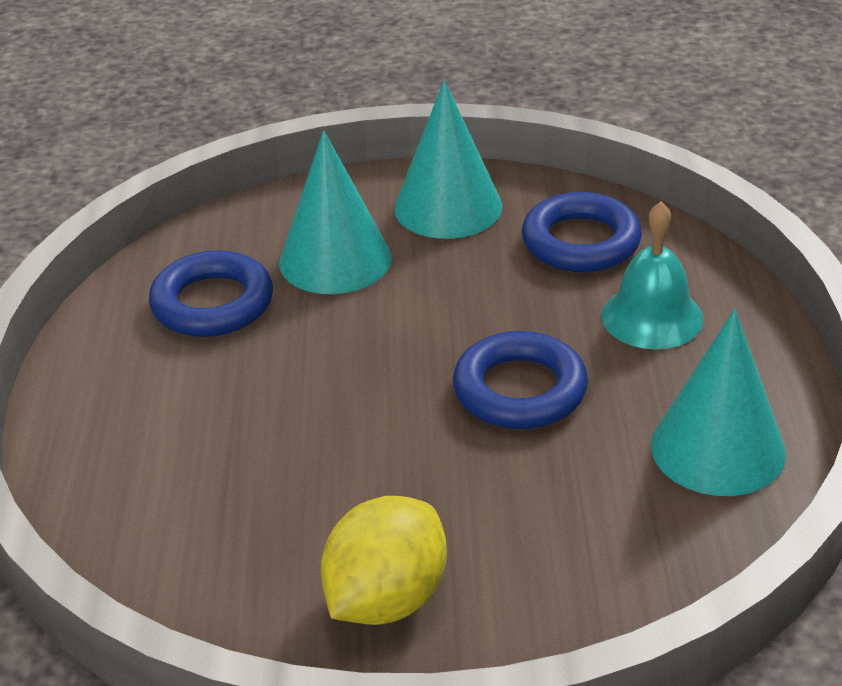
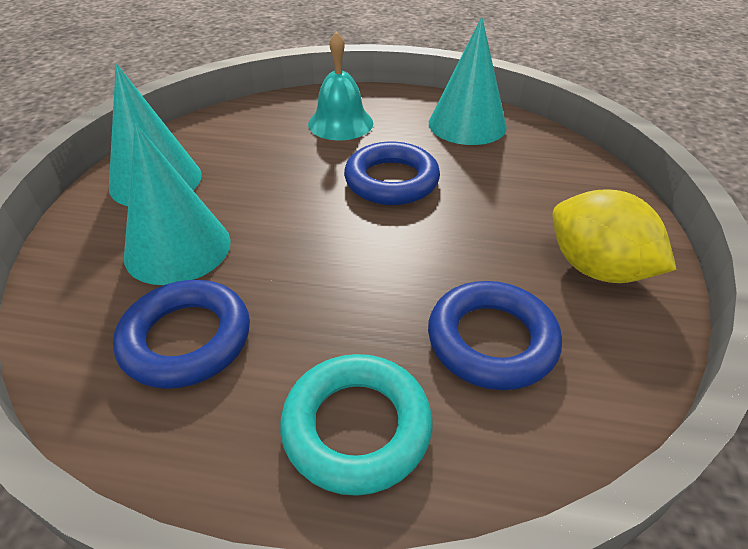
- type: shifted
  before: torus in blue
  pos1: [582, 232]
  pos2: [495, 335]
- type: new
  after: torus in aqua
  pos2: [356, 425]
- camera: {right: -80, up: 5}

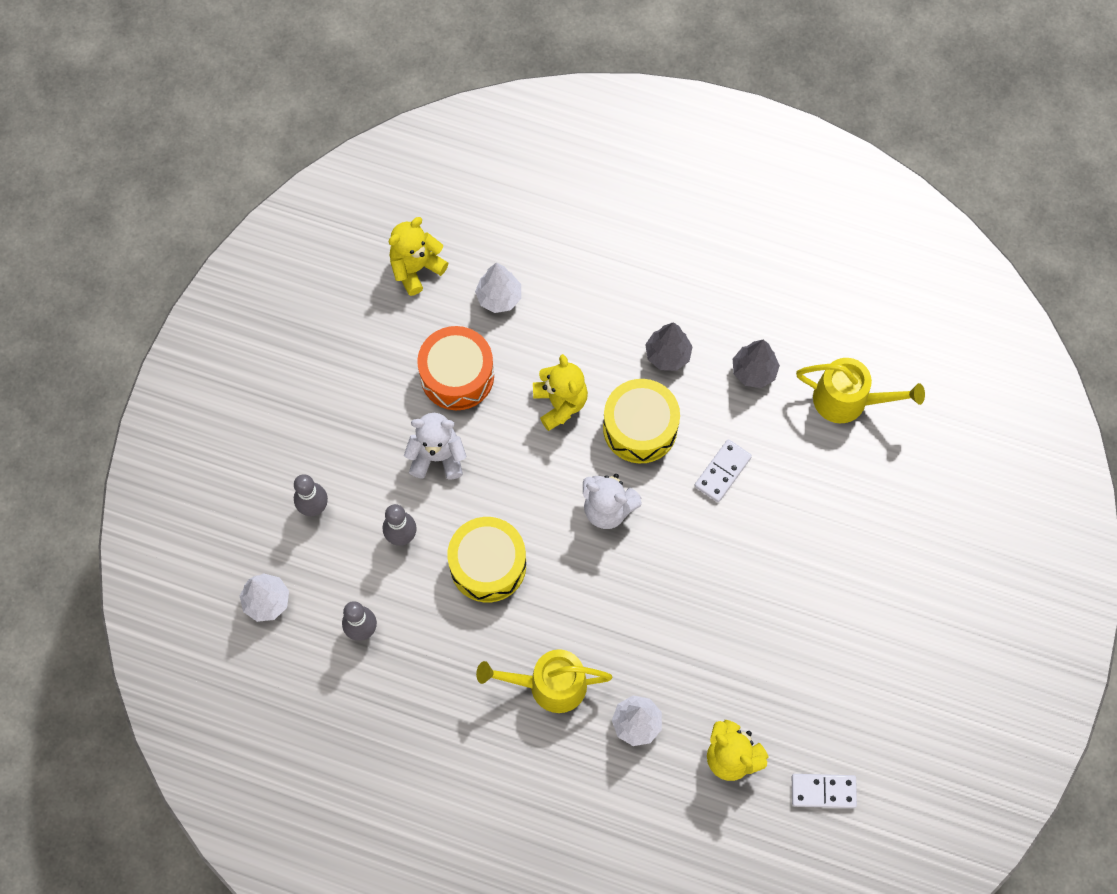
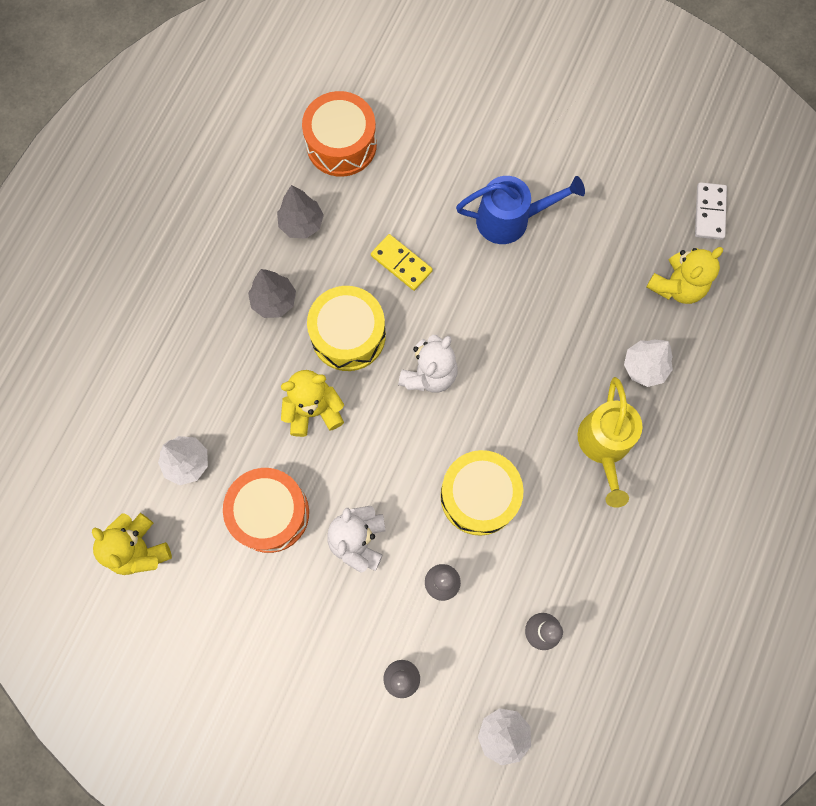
- type: repainted
  before: domino tile in white
  after: domino tile in yellow
  pos1: [723, 470]
  pos2: [402, 262]
- type: swapped
  before: watering can in yellow
  after: toy drum in orange-coloured
  pos1: [860, 390]
  pos2: [339, 134]
- type: new
  after: watering can in blue
  pos2: [520, 210]
- camera: {right: -85, up: 5}

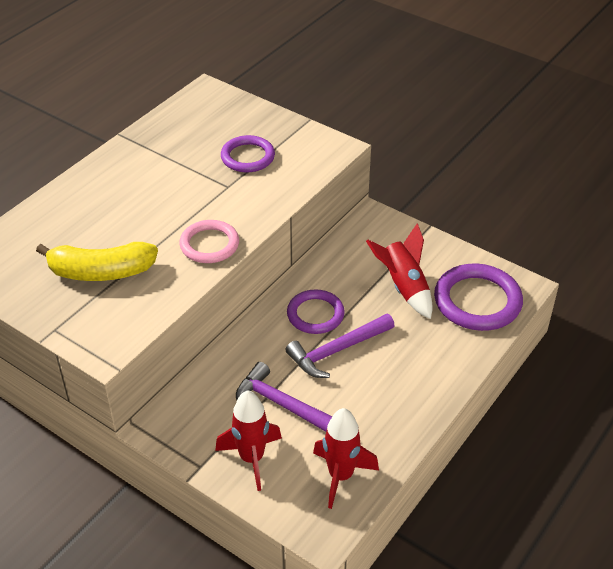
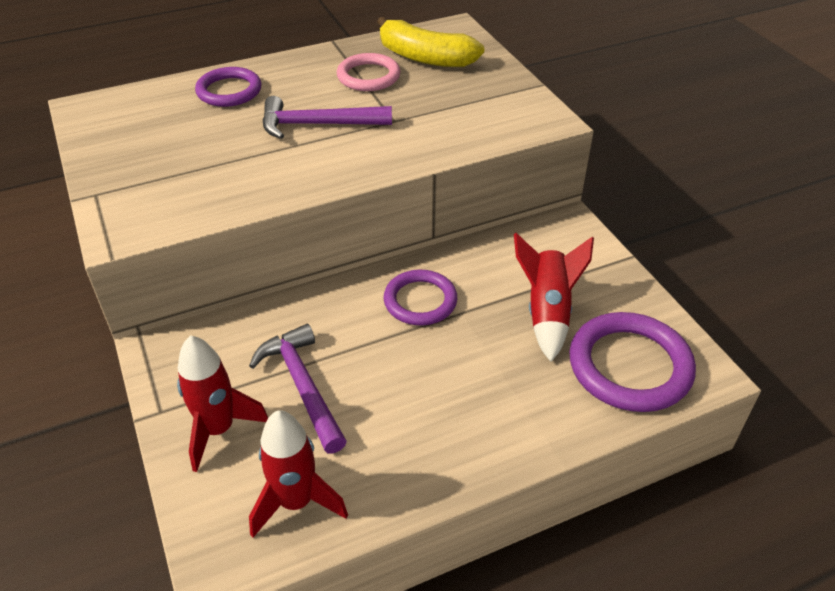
- type: shifted
  before: toy banana in yellow
  pos1: [97, 261]
  pos2: [430, 42]
- type: shifted
  before: torus in rose-pink
  pos1: [209, 241]
  pos2: [368, 72]
- type: shifted
  before: torus in violet
  pos1: [248, 153]
  pos2: [228, 87]
- type: shifted
  before: claw hammer in violet
  pos1: [340, 346]
  pos2: [327, 117]
- camera: {right: 30, up: 0}

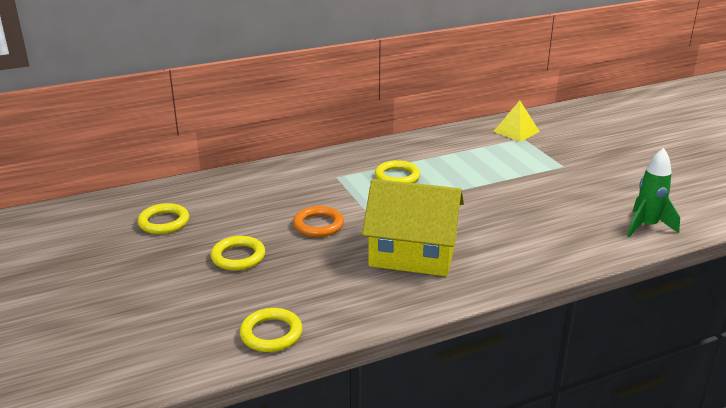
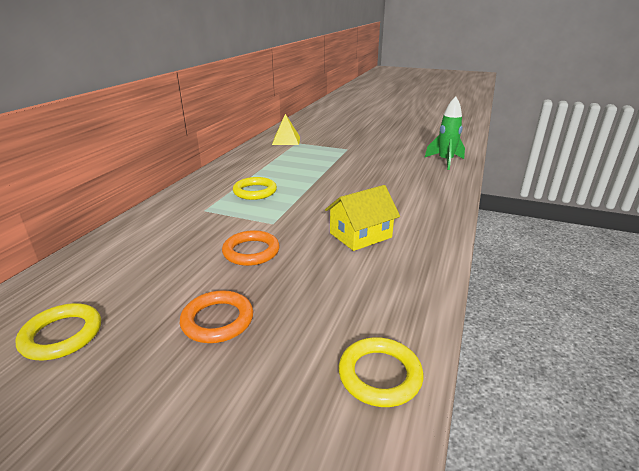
- type: repainted
  before: torus in yellow
  after: torus in orange-coloured
  pos1: [238, 253]
  pos2: [216, 316]
- type: scaled
  before: house in yellow
  pos1: [413, 227]
  pos2: [362, 218]
  scale: 0.62
- camera: {right: -45, up: 0}

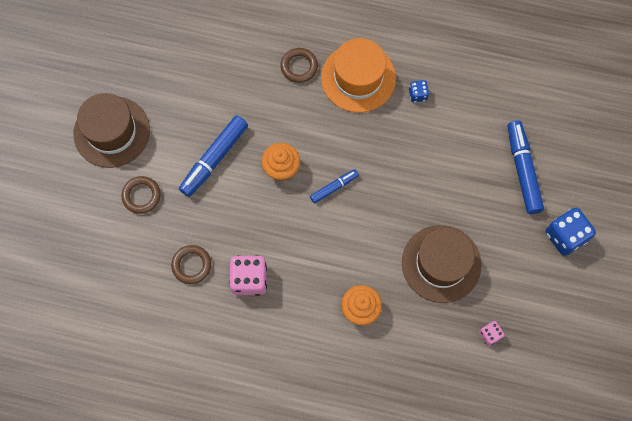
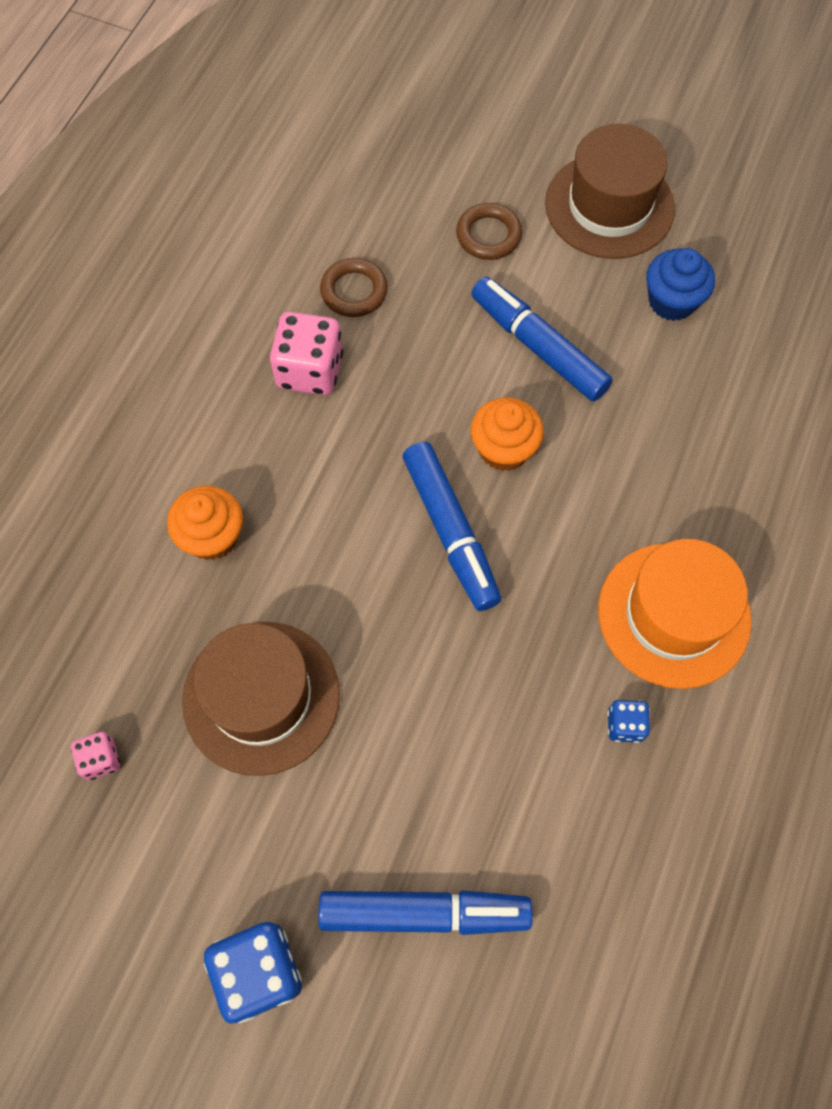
- type: gone
  before: torus in russet
  pos1: [299, 65]
- type: scaled
  before: marker in blue
  pos1: [334, 186]
  pos2: [451, 526]
  scale: 1.79
- type: new
  after: muffin in blue
  pos2: [680, 284]
- camera: {right: 100, up: -5}

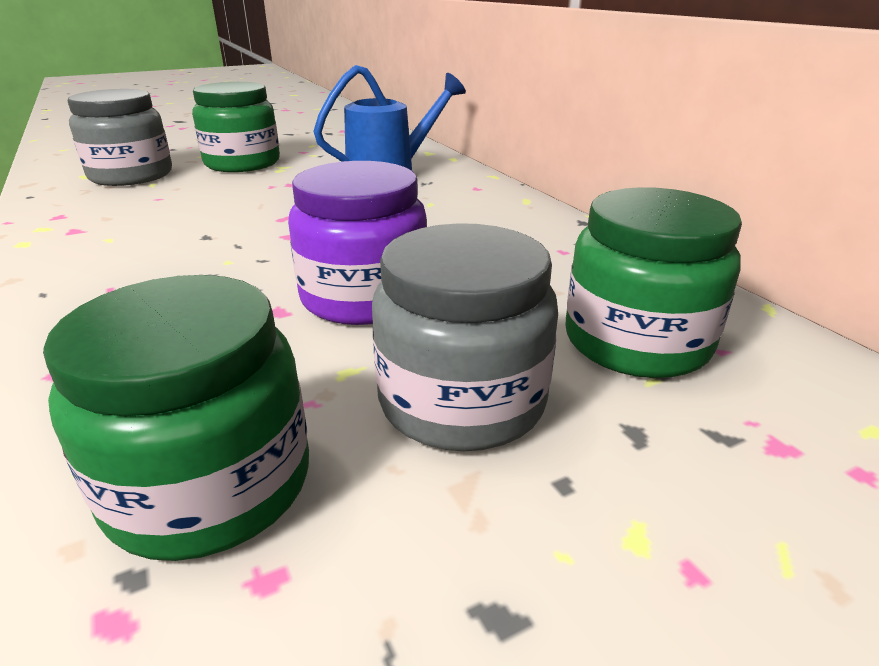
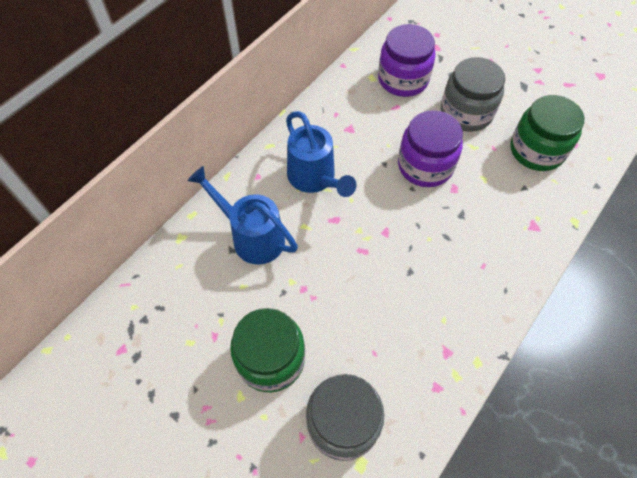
- type: repainted
  before: jar in leaf-green
  after: jar in violet
  pos1: [654, 282]
  pos2: [407, 60]
- type: new
  after: watering can in blue
  pos2: [321, 154]
- camera: {right: -115, up: 30}

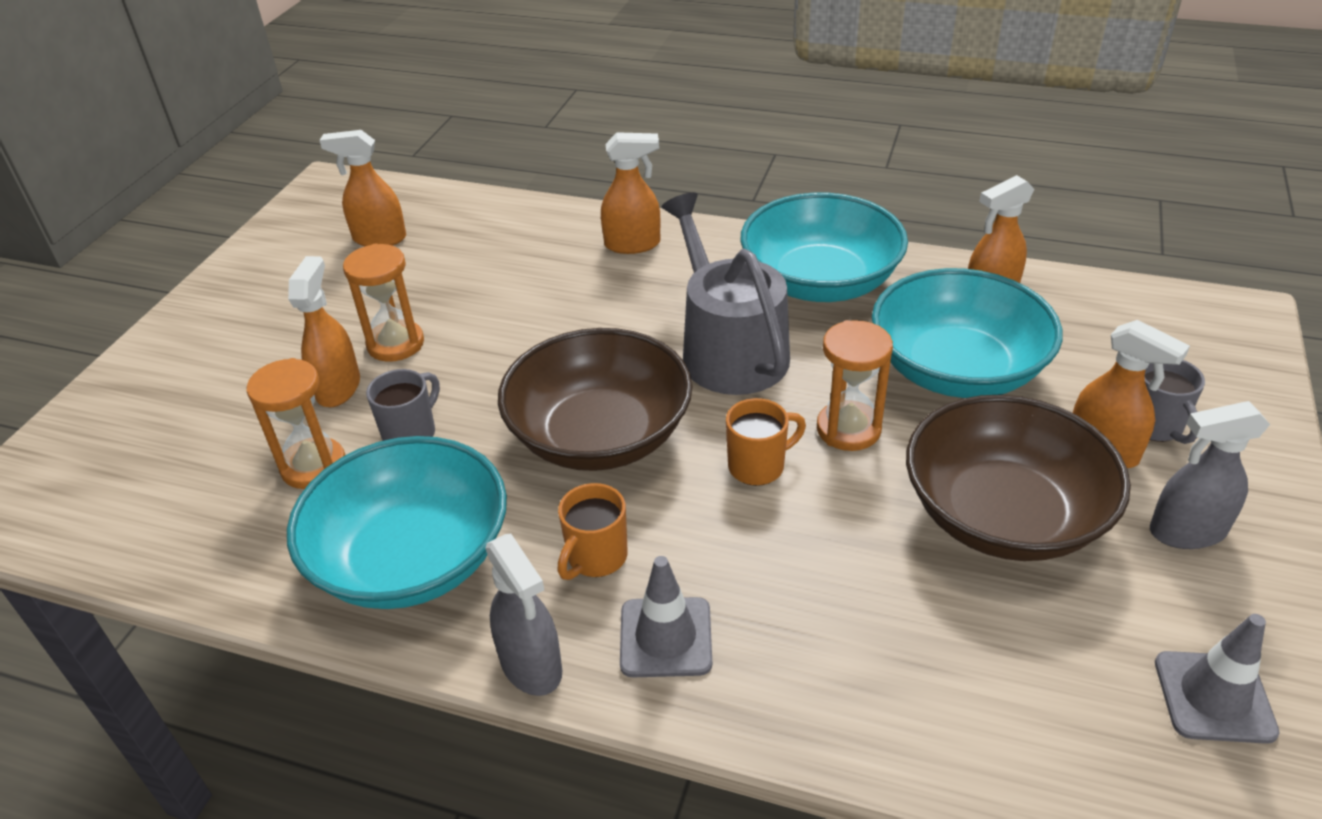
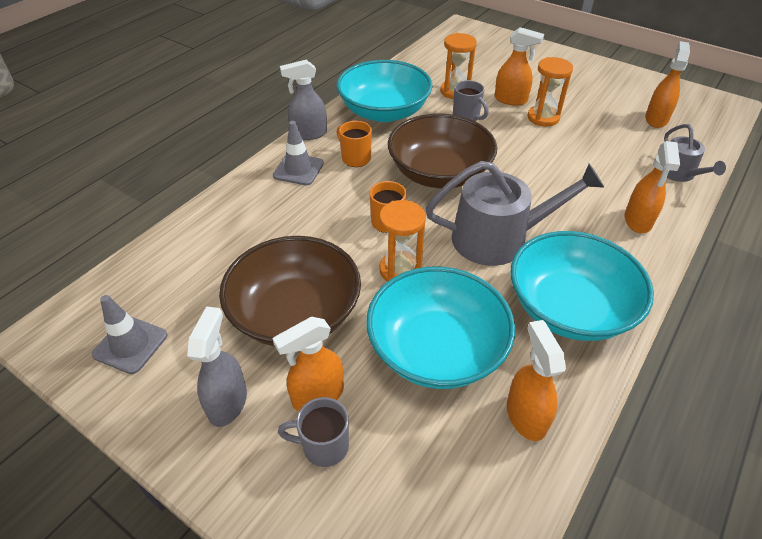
- type: new
  after: watering can in grey
  pos2: [695, 153]
- camera: {right: 105, up: 5}

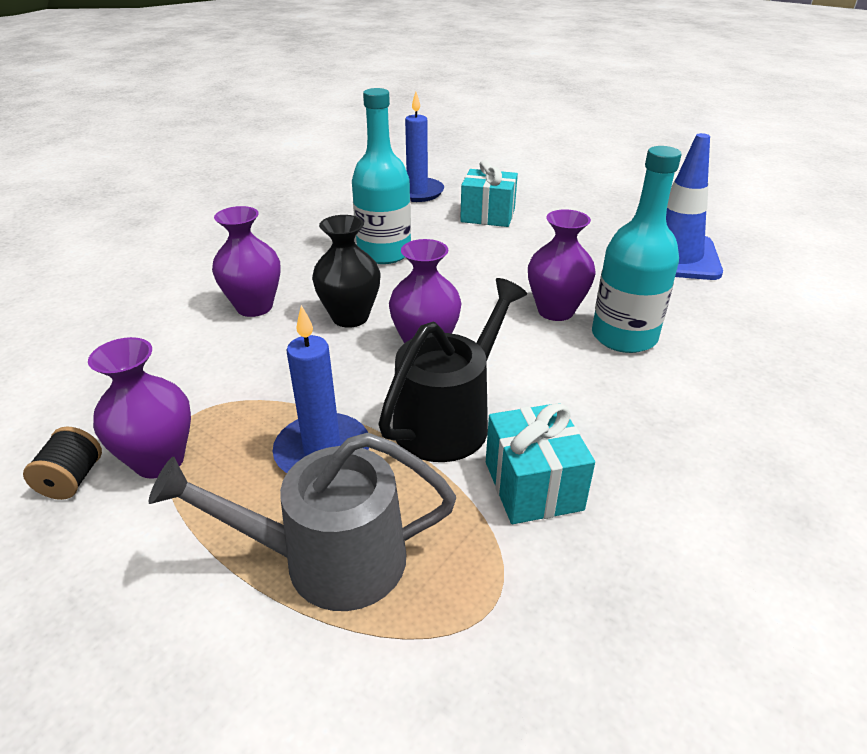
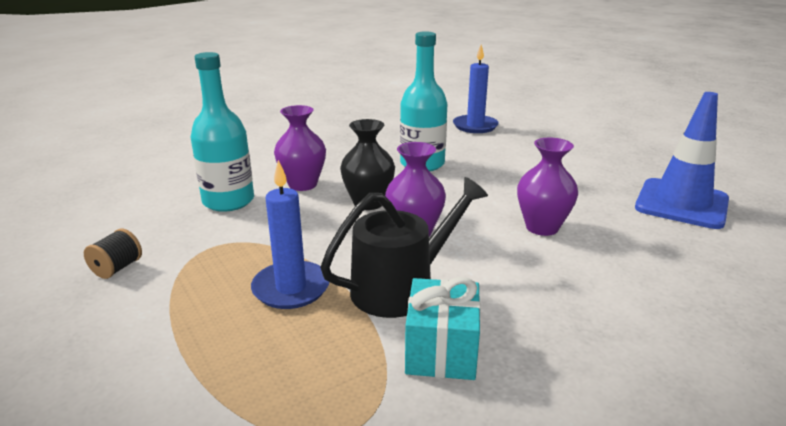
- type: gone
  before: flower vase in violet
  pos1: [139, 408]
- type: gone
  before: watering can in grey
  pos1: [302, 522]
- type: gone
  before: present in aqua
  pos1: [489, 193]
- type: shifted
  before: drink bottle in aqua
  pos1: [637, 249]
  pos2: [222, 132]
- camera: {right: 20, up: -10}

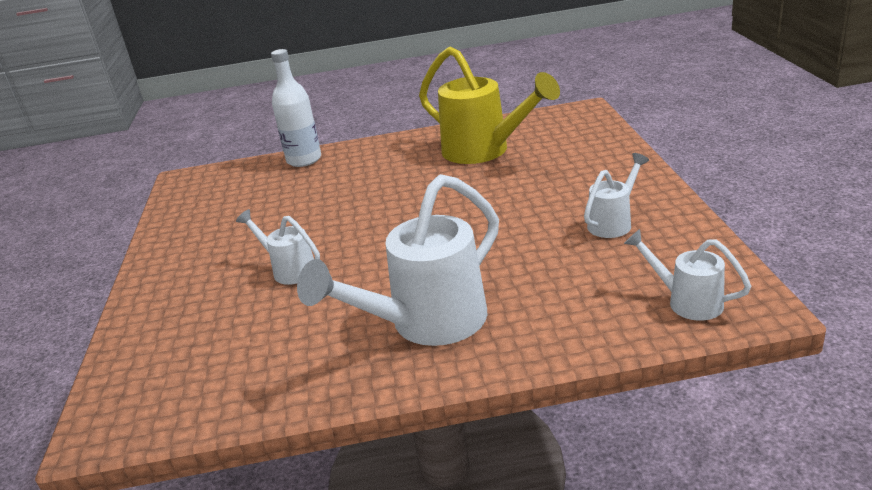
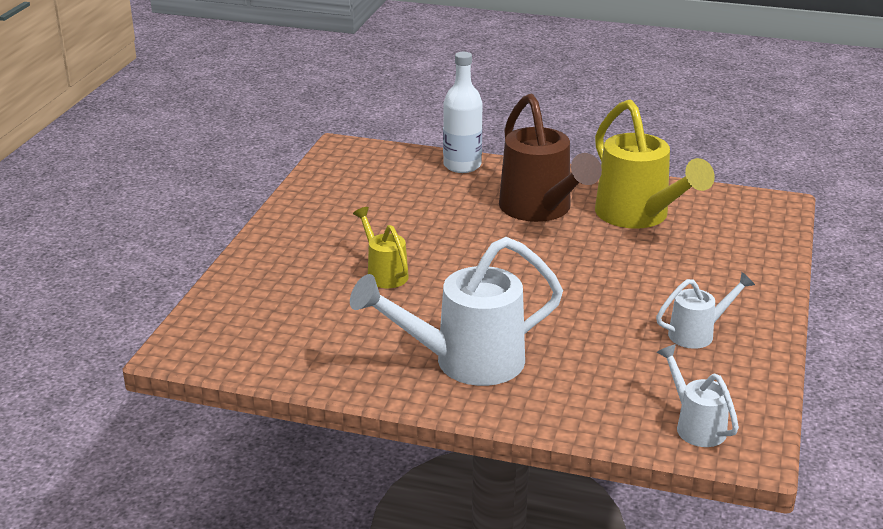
- type: repainted
  before: watering can in white
  after: watering can in yellow
  pos1: [278, 247]
  pos2: [381, 247]
- type: new
  after: watering can in russet
  pos2: [550, 158]
- camera: {right: 20, up: 0}

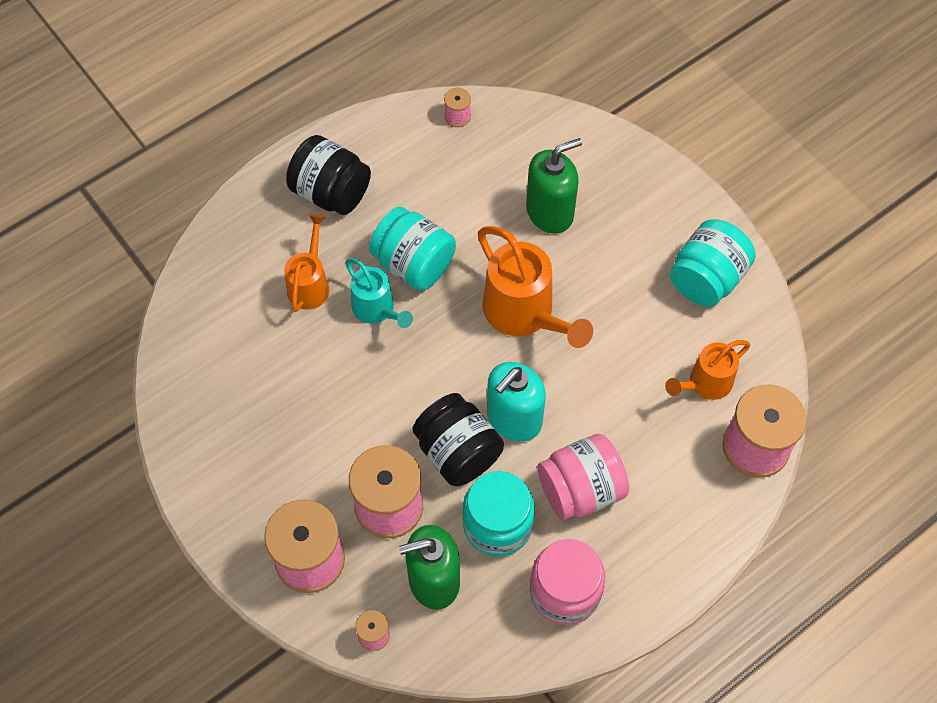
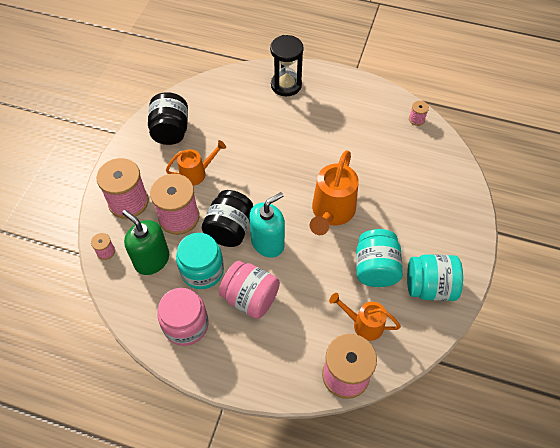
- type: shifted
  before: watering can in orange-coloured
  pos1: [306, 263]
  pos2: [196, 163]
- type: shifted
  before: jar in black
  pos1: [328, 175]
  pos2: [168, 118]
- type: gone
  before: watering can in aqua
  pos1: [379, 293]
- type: shifted
  before: jar in aqua
  pos1: [412, 249]
  pos2: [379, 258]
- type: rotated
  before: soap dispenser in aqua
  pos1: [516, 402]
  pos2: [267, 225]
  turn: 135
- type: gone
  before: soap dispenser in leaf-green
  pos1: [554, 186]
- type: new
  after: sandglass in black
  pos2: [287, 65]
- camera: {right: 55, up: -5}

